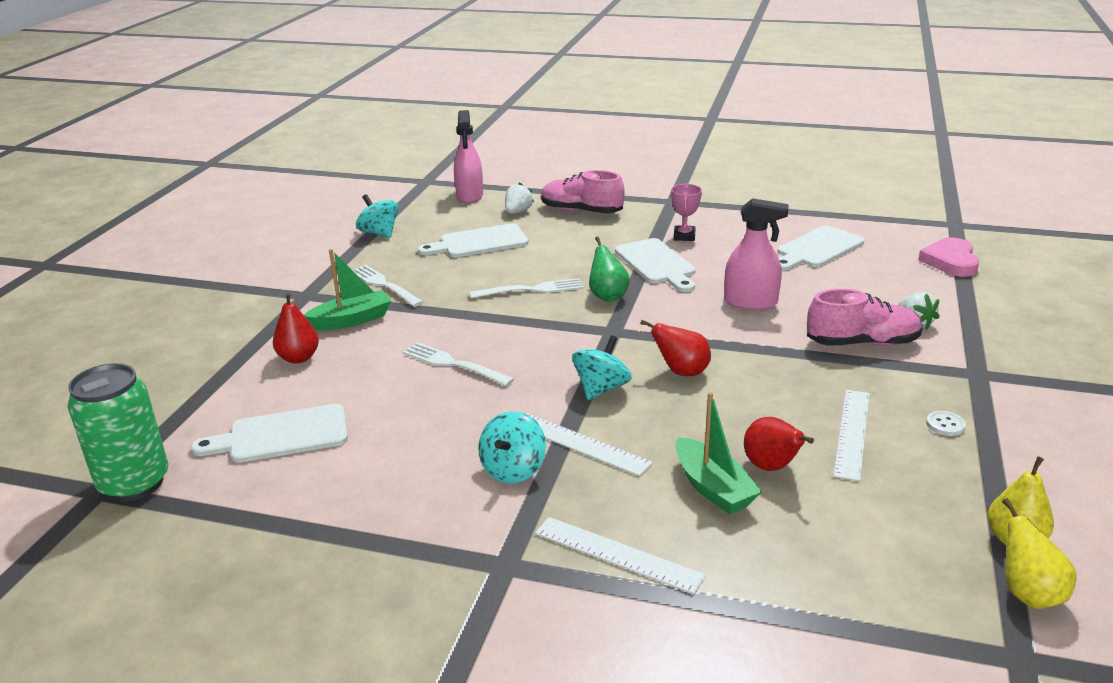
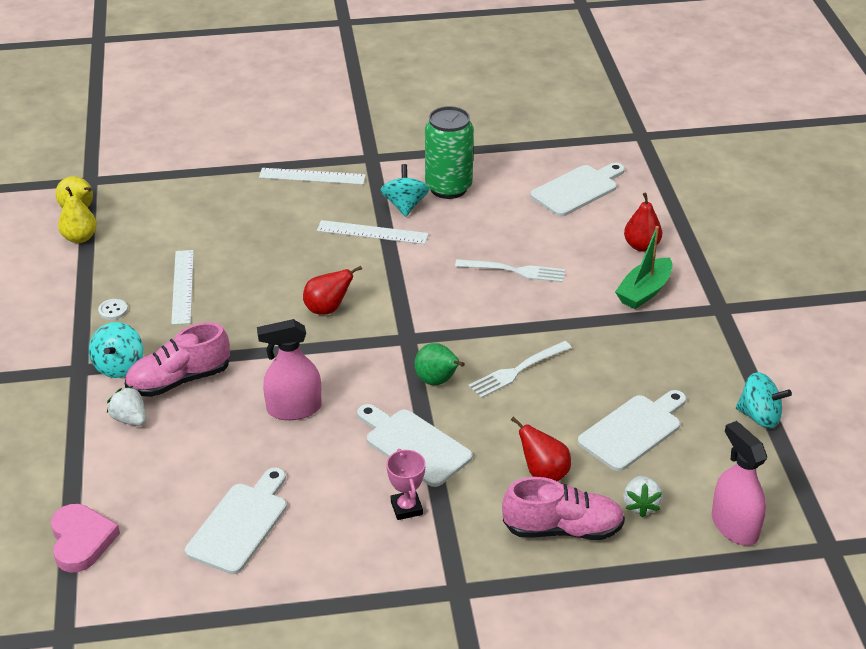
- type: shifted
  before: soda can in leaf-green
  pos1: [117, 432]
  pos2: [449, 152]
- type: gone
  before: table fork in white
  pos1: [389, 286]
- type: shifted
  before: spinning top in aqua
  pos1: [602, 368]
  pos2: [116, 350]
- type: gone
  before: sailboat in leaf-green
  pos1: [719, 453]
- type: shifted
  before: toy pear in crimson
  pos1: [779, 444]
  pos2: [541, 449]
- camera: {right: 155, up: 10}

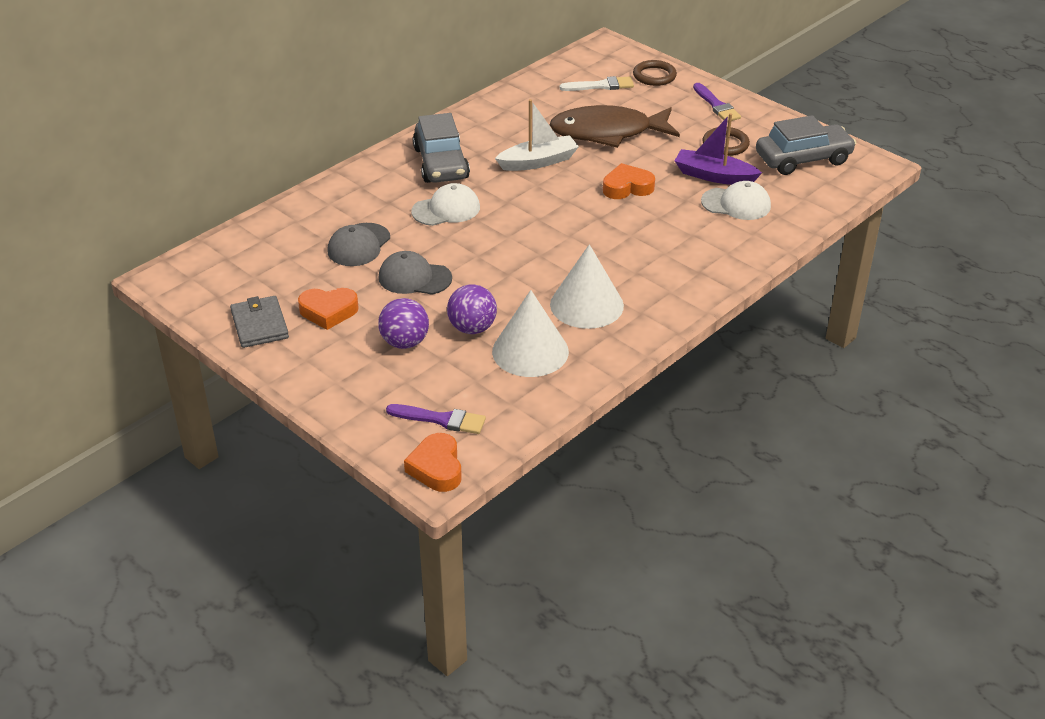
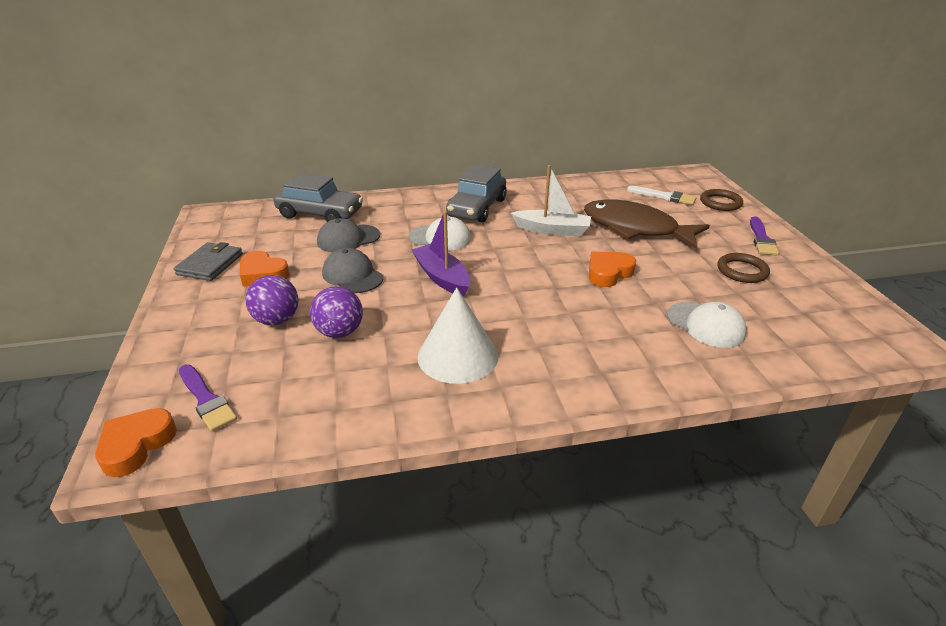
- type: gone
  before: solid cone in white
  pos1: [530, 333]
- type: rotated
  before: heart shape in orange-coloured
  pos1: [629, 181]
  pos2: [612, 269]
  turn: -60
- type: shifted
  before: sailboat in violet
  pos1: [718, 149]
  pos2: [441, 254]
- type: shifted
  before: car in grey
  pos1: [806, 145]
  pos2: [318, 197]
- camera: {right: 35, up: -5}

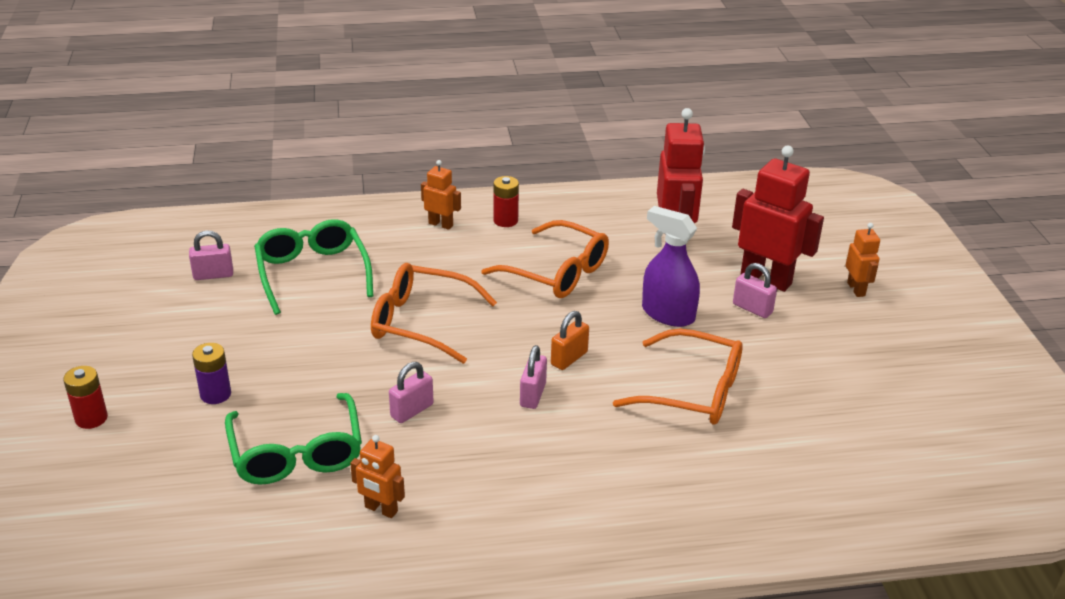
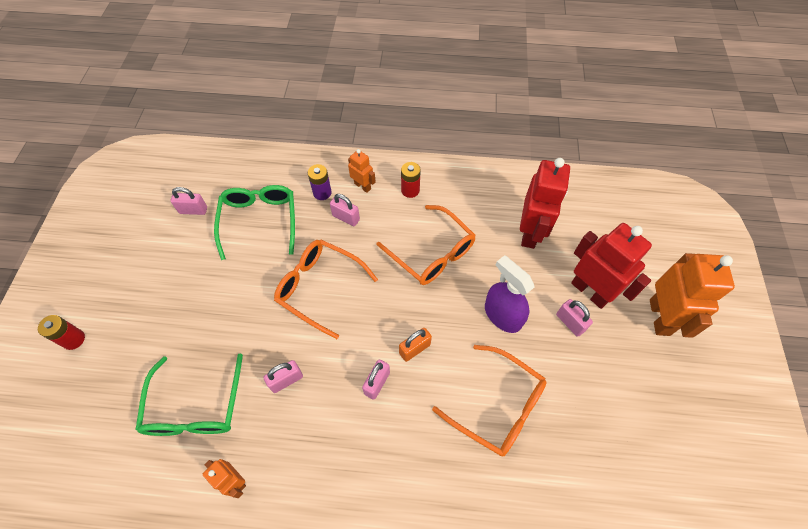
- type: shifted
  before: battery in violet
  pos1: [211, 373]
  pos2: [320, 182]
- type: scaled
  before: robot figure in orange-coloured
  pos1: [863, 260]
  pos2: [692, 295]
  scale: 1.94
- type: new
  after: small lock in rose-pink
  pos2: [345, 210]
- camera: {right: 15, up: 25}

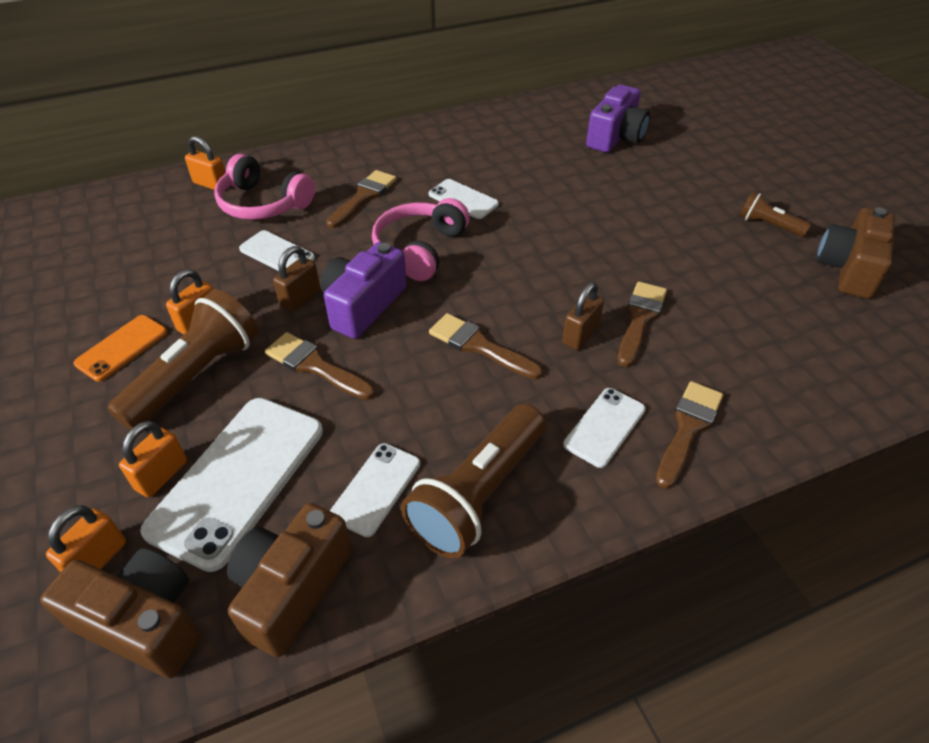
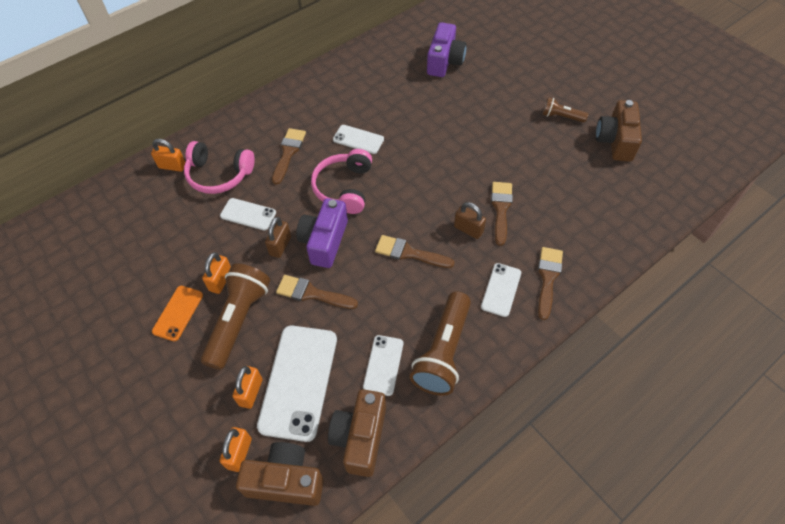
- type: rotated
  before: small lock in russet
  pos1: [583, 316]
  pos2: [470, 220]
  turn: -75
- camera: {right: -15, up: 10}

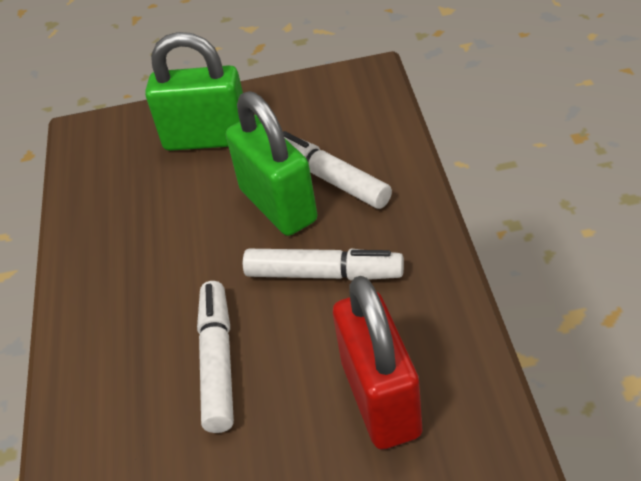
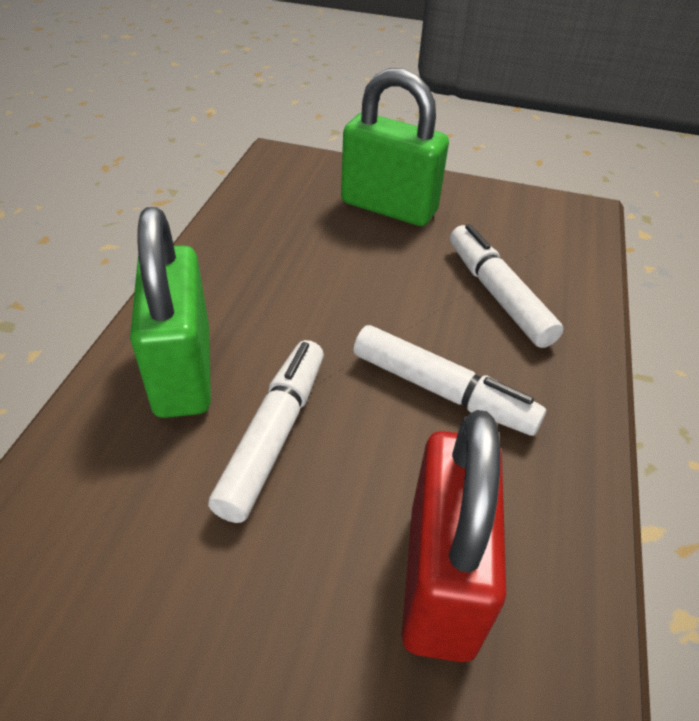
- type: shifted
  before: small lock in leaf-green
  pos1: [271, 163]
  pos2: [170, 312]
- camera: {right: 15, up: 0}

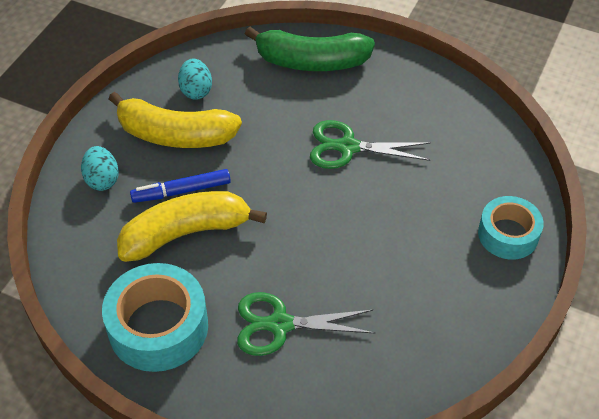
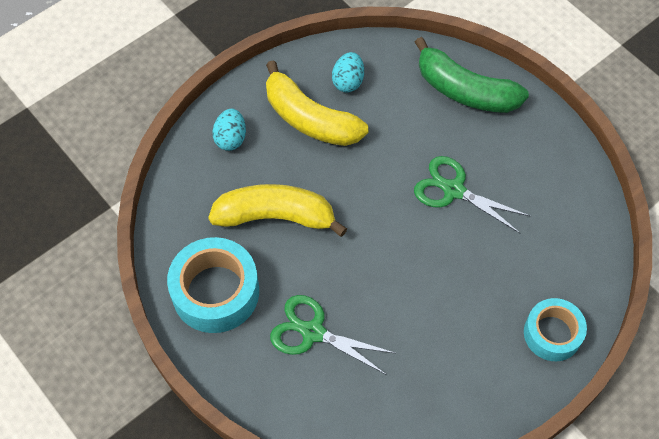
- type: gone
  before: marker in blue
  pos1: [180, 186]
- camera: {right: 25, up: 10}

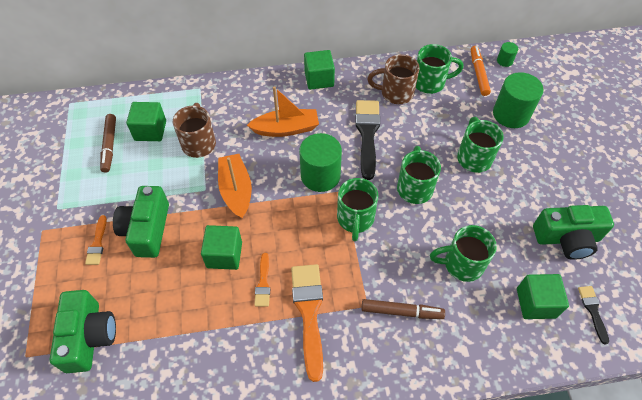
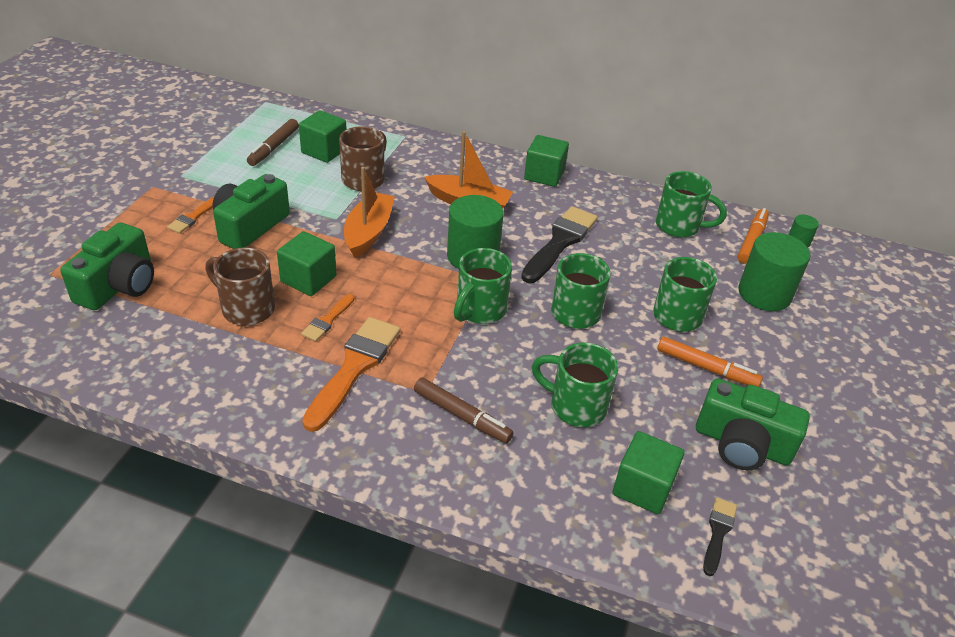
- type: shifted
  before: tea mug in russet
  pos1: [393, 79]
  pos2: [240, 287]
- type: new
  after: marker in orange-coloured
  pos2: [710, 362]
- camera: {right: 25, up: -15}

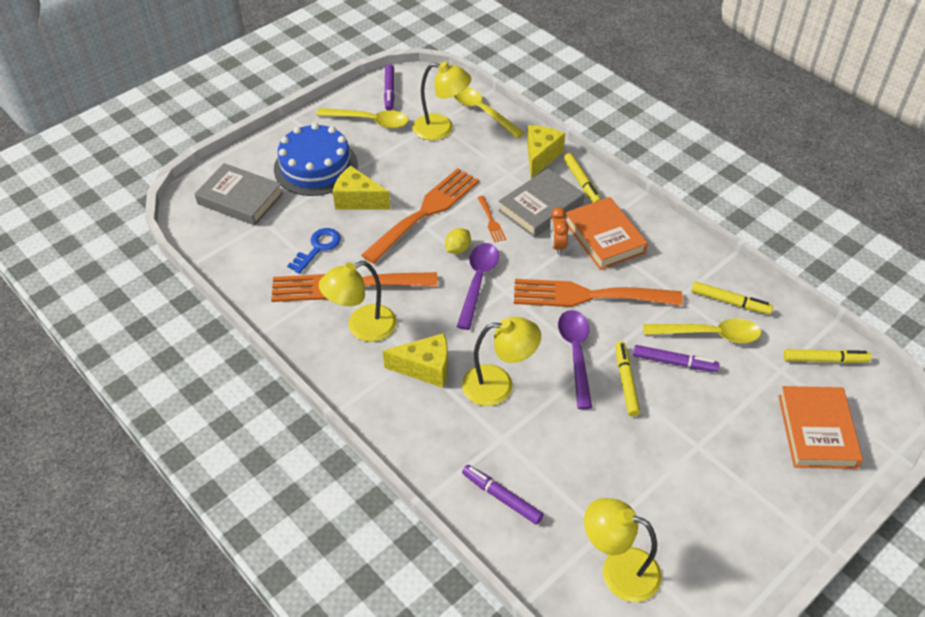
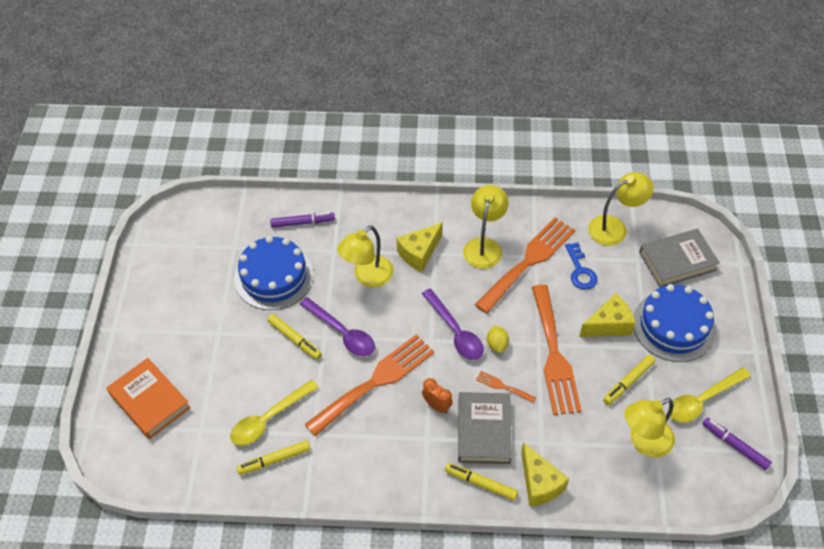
- type: gone
  before: teaspoon in yellow
  pos1: [488, 112]
- type: gone
  before: hardback in orange-coloured
  pos1: [607, 233]
- type: shifted
  before: lamp in yellow
  pos1: [623, 550]
  pos2: [621, 209]
- type: gone
  before: marker in violet
  pos1: [676, 358]
- type: shifted
  before: marker in yellow
  pos1: [827, 356]
  pos2: [629, 380]
- type: new
  after: layer cake in blue
  pos2: [274, 273]
- camera: {right: 135, up: 5}

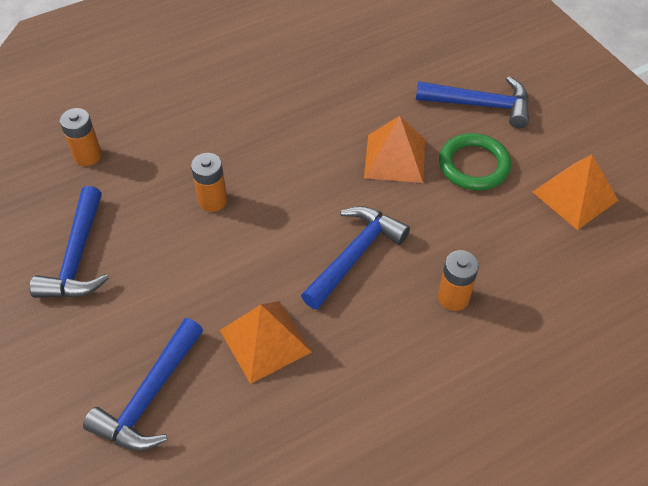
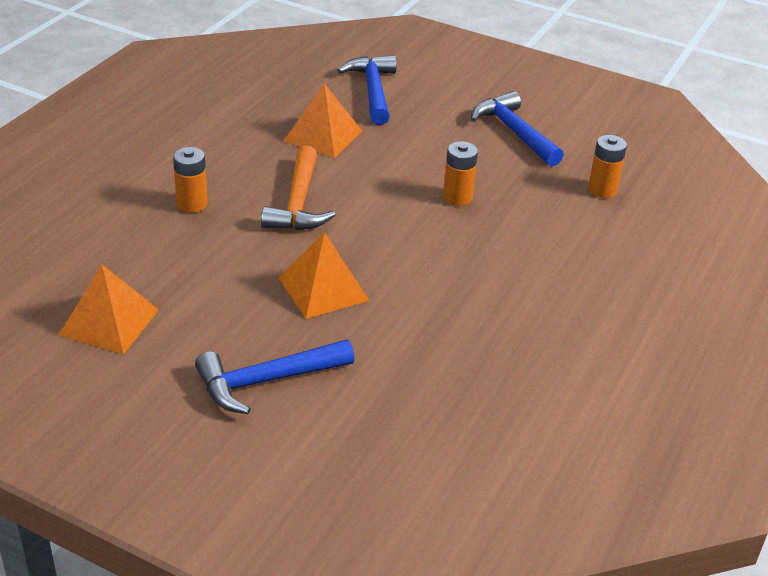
- type: repainted
  before: claw hammer in blue
  after: claw hammer in orange-coloured
  pos1: [355, 258]
  pos2: [298, 187]
- type: gone
  before: torus in leaf-green
  pos1: [475, 161]
- camera: {right: 145, up: -15}

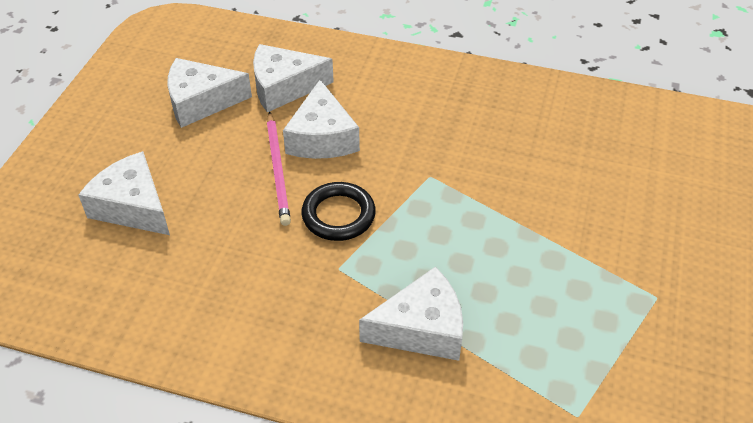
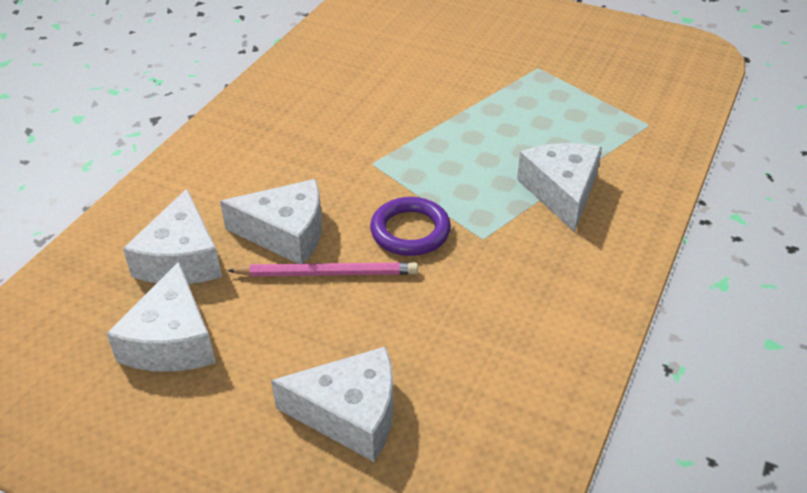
- type: rotated
  before: cheese in white
  pos1: [124, 193]
  pos2: [332, 404]
  turn: -135
- type: repainted
  before: torus in black
  after: torus in violet
  pos1: [338, 211]
  pos2: [410, 226]
- camera: {right: -80, up: -5}

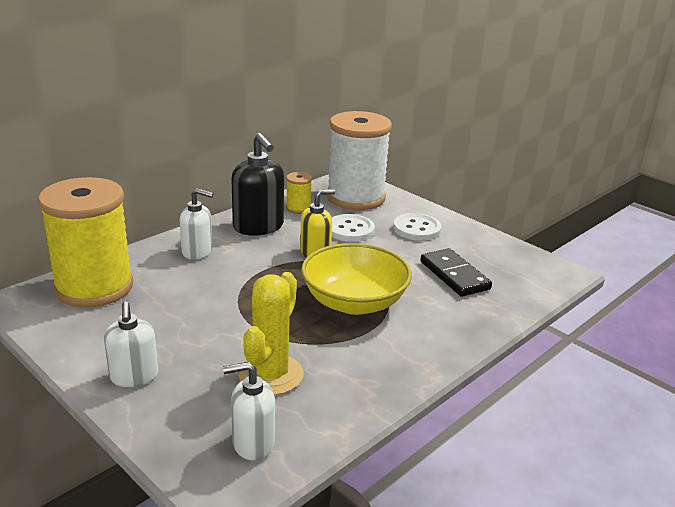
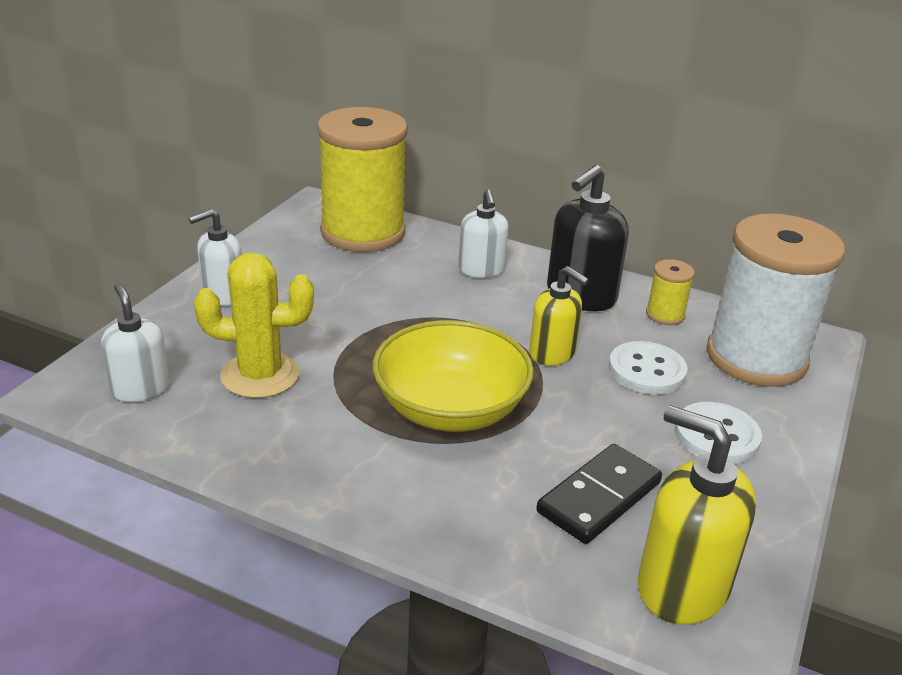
- type: new
  after: soap dispenser in yellow
  pos2: [697, 515]
- camera: {right: 70, up: 5}

